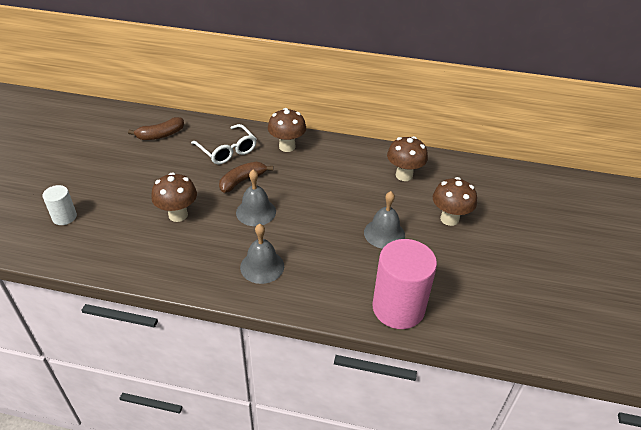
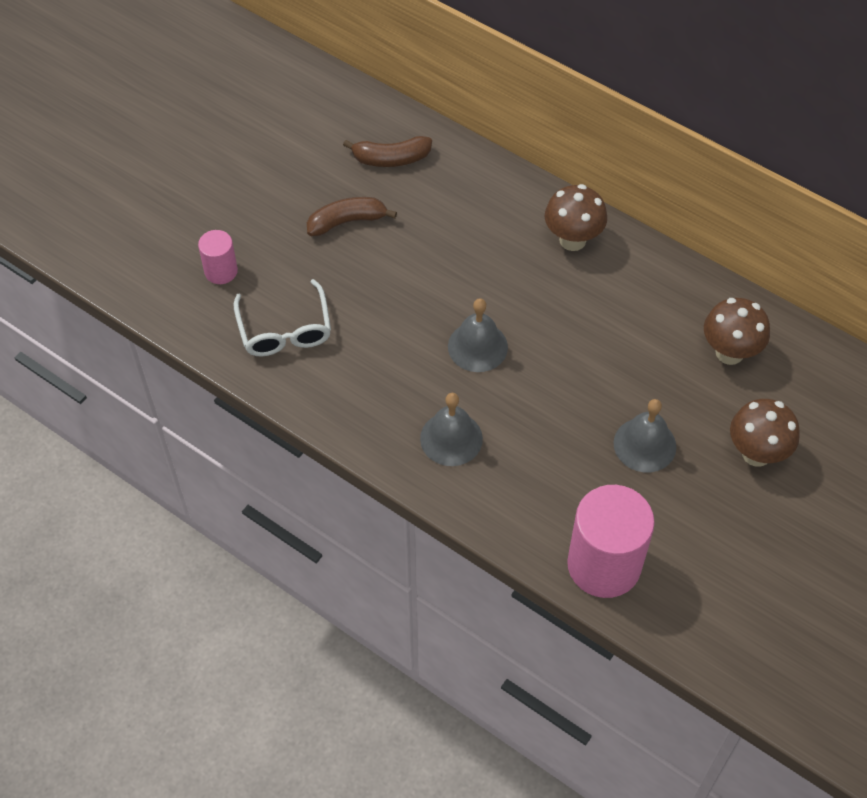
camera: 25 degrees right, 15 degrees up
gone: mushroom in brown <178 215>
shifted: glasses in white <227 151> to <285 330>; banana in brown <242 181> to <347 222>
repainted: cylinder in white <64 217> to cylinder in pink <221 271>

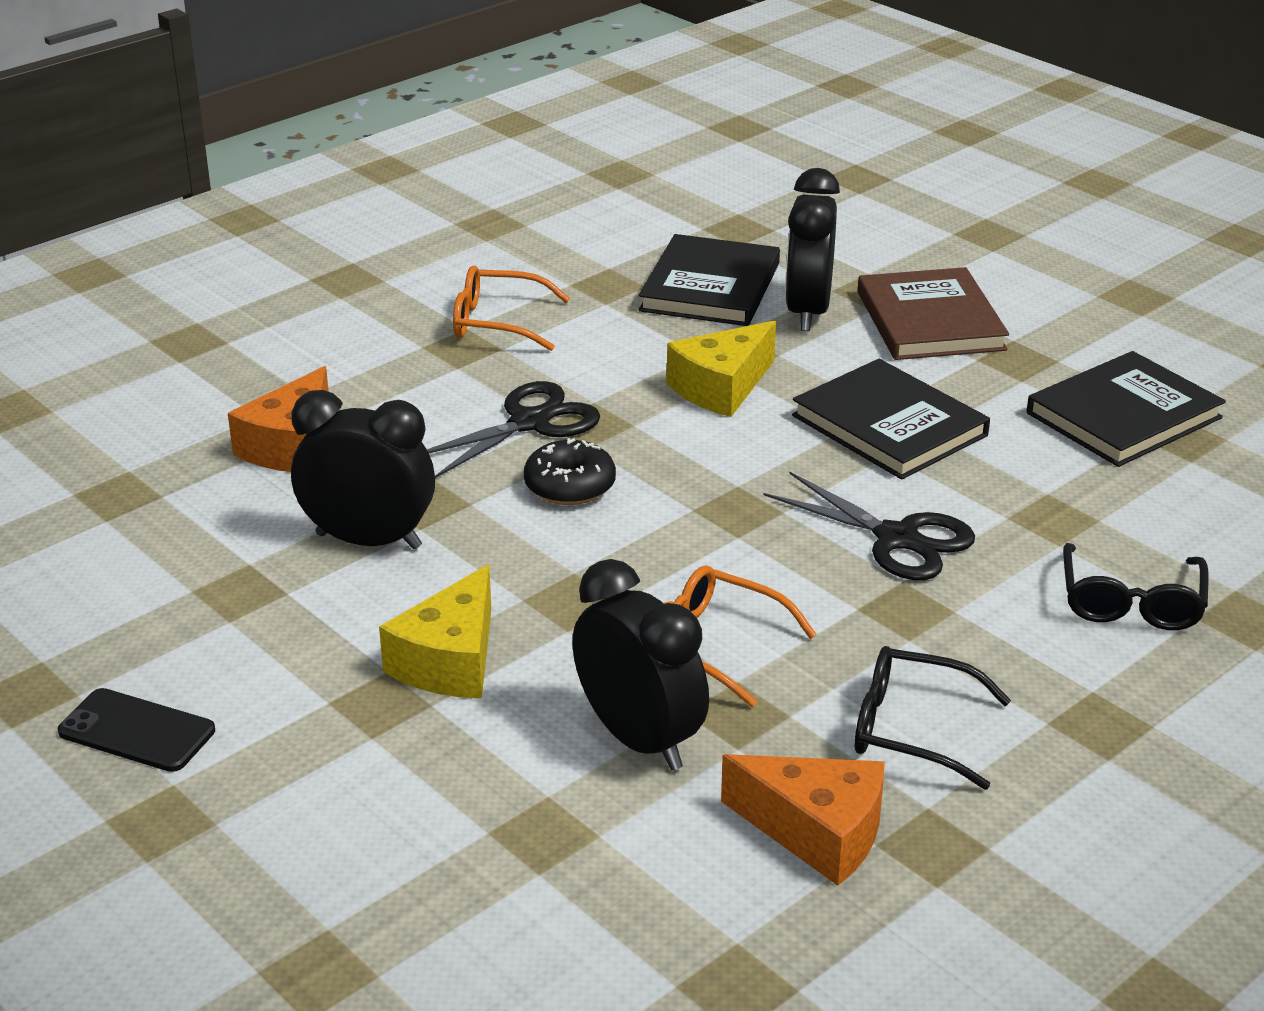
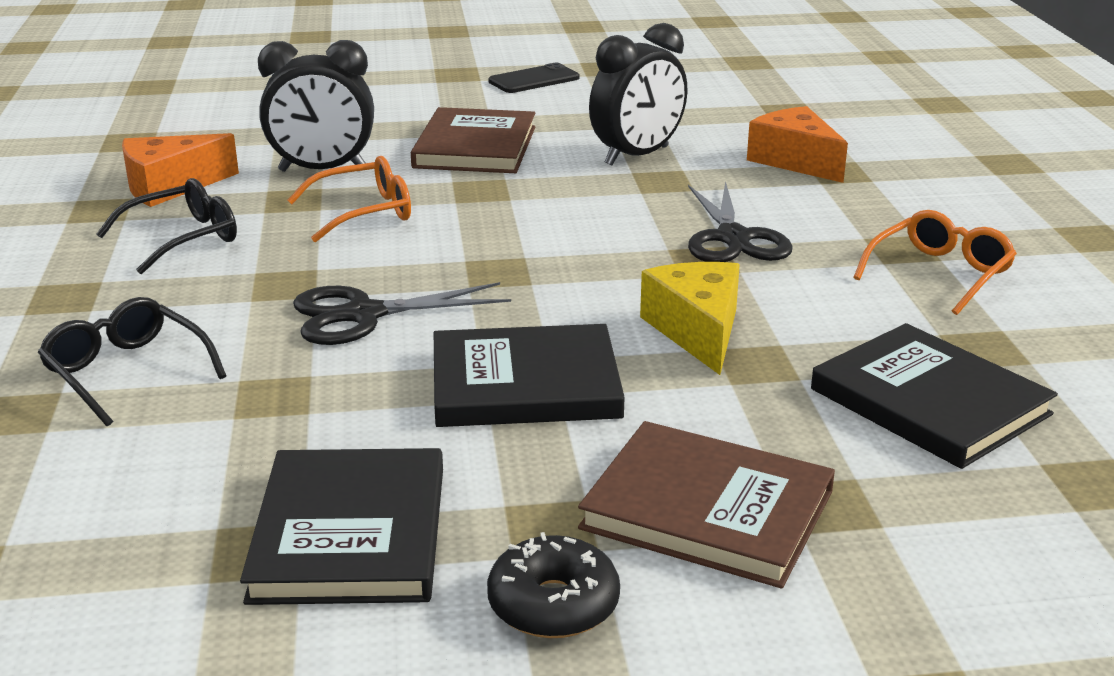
camera: 125 degrees right, 5 degrees down
gone: clock in black <808 312>
shifted: donut in black <570 486> to <553 604>
swapped: cheese in yellow <450 661> to book in brown <475 147>

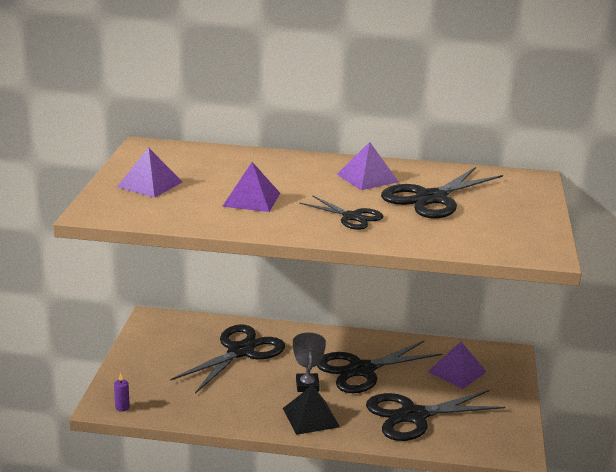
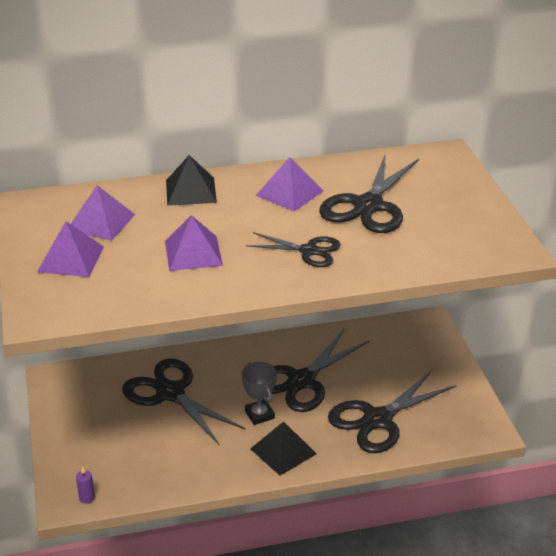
camera: 20 degrees left, 10 degrees up
new: pyramid in black <191 191>
shifted: pyramid in purple <457 371> to <101 222>
rotated: scissors in black <240 351> = <170 393> 60 degrees counterclockwise

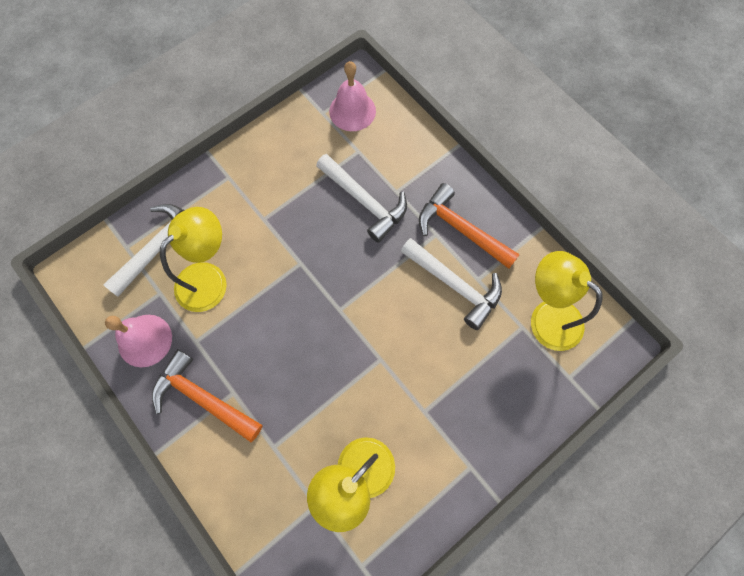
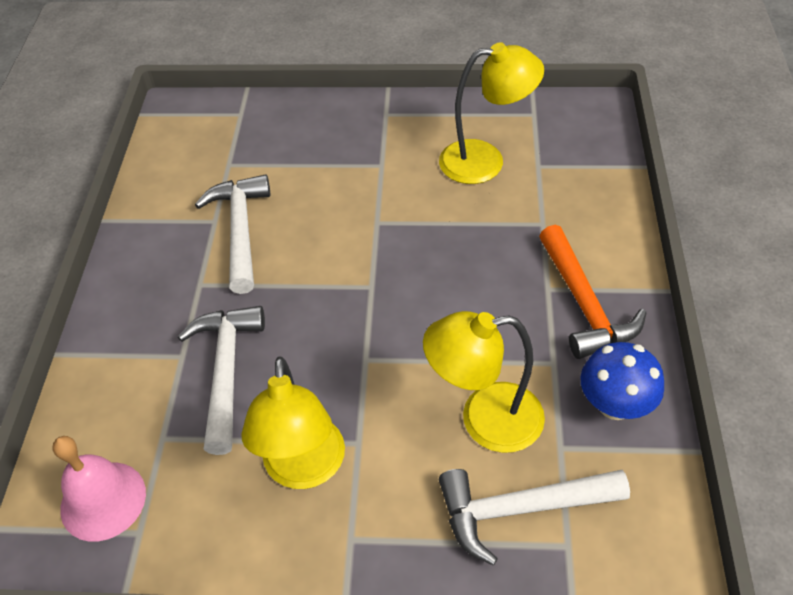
camera: 135 degrees left, 20 degrees down
gone: hammer in orange <461 229>
shifted: lamp in yellow <547 316> to <304 469>
swapped: bell in pink <145 340> to mushroom in blue <615 405>

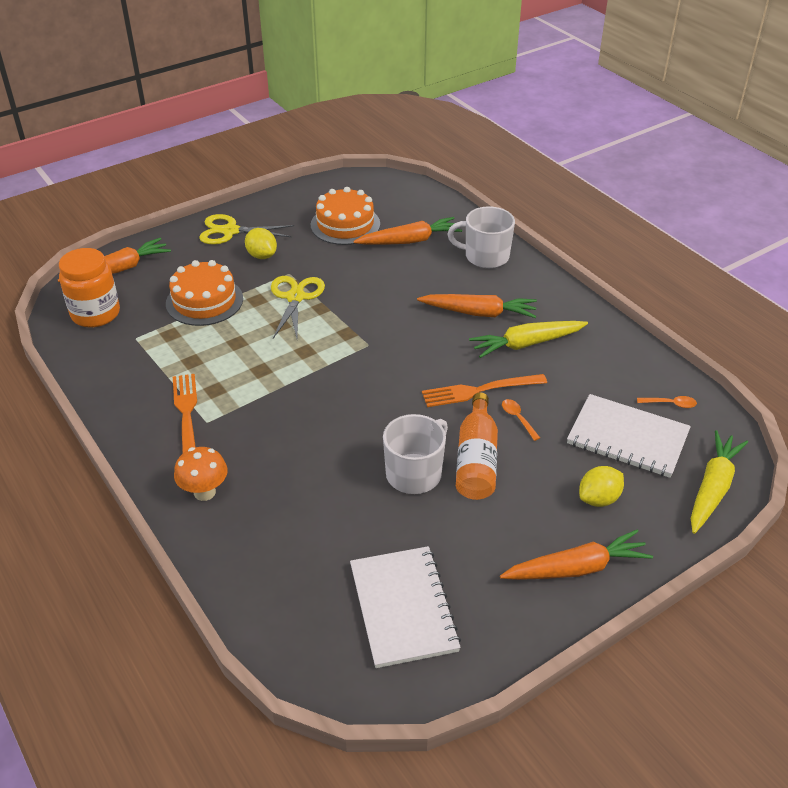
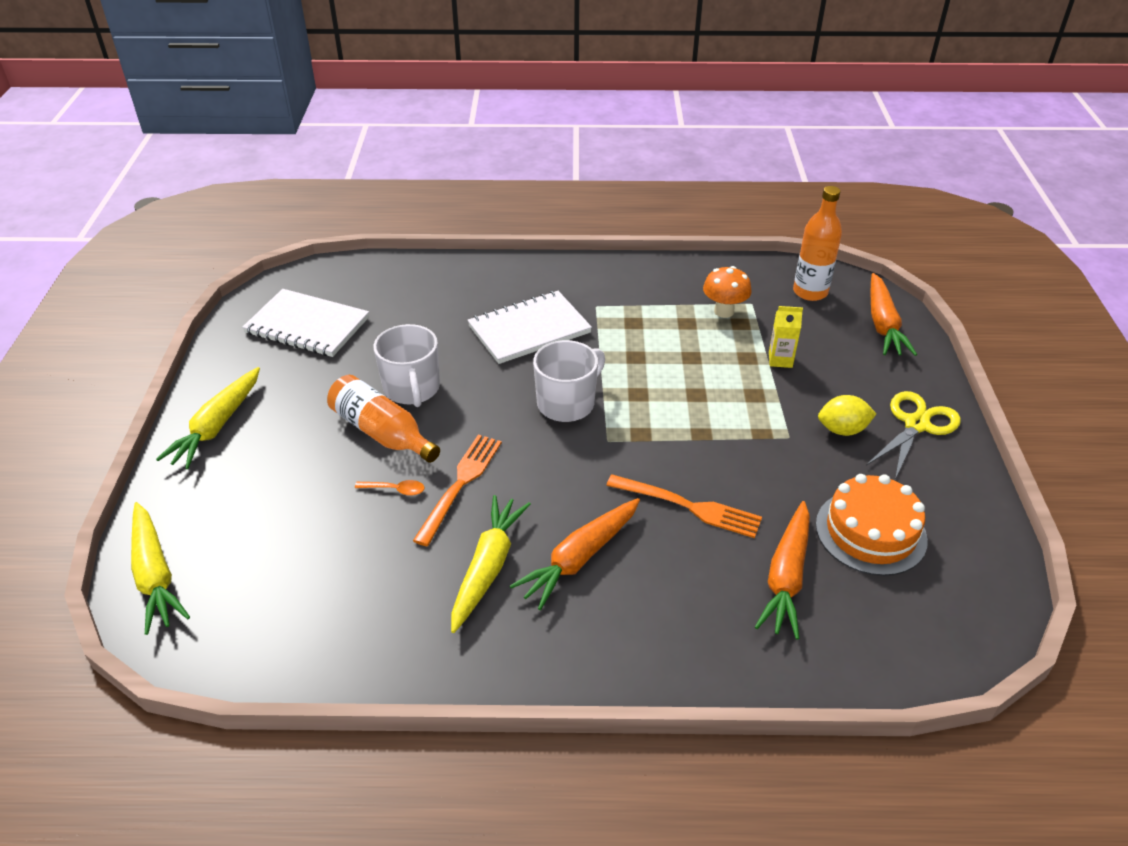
camera: 125 degrees right, 0 degrees up
gone: scissors in yellow <295 297>; spoon in orange <670 404>; lemon in yellow <599 499>
shifted: mug in white <485 256> to <567 403>; fork in orange <186 415> to <688 506>; notebook in white <627 438> to <529 329>; mushroom in orange <204 492> to <724 311>
swapped: jar in orange <95 314> to bottle in orange <810 292>; cake in orange <204 301> to carton in yellow <780 360>
repainted: carrot in orange <576 568> to carrot in yellow <217 426>

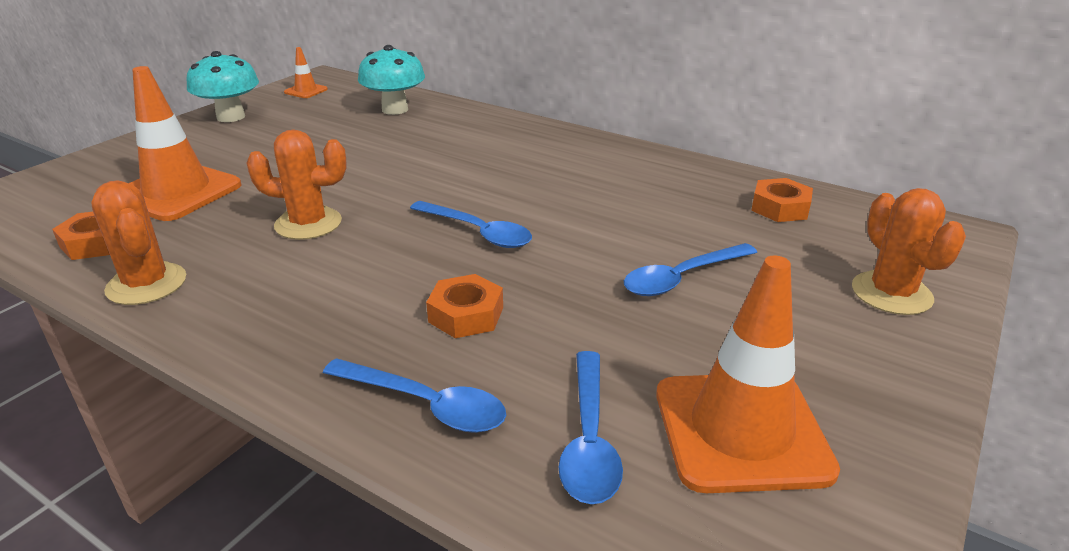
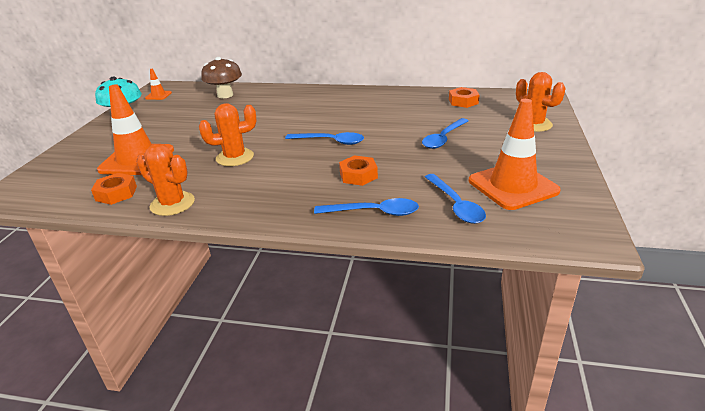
camera: 20 degrees left, 0 degrees up
repainted: mushroom in turquoise <395 109> to mushroom in brown <225 95>

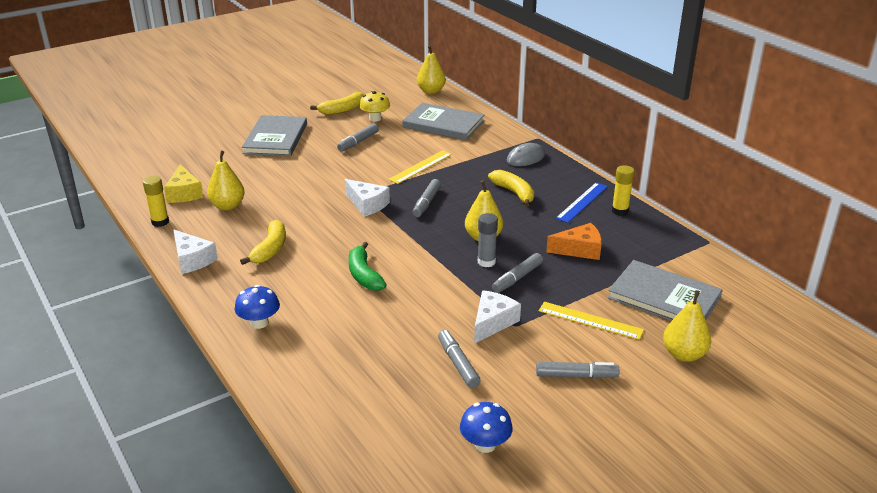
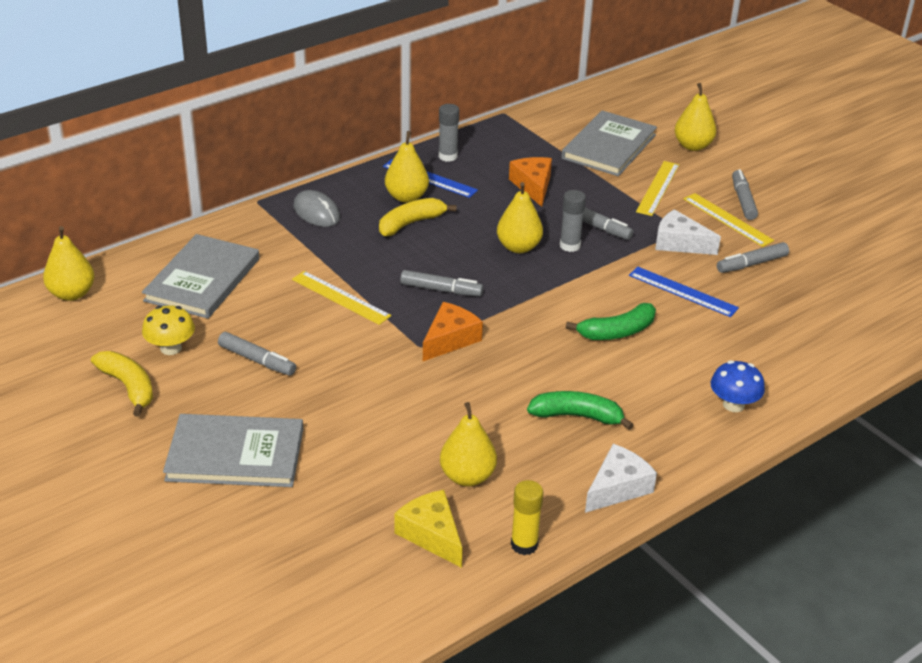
camera: 95 degrees left, 5 degrees up
gone: mushroom in blue <485 444>
new: pear in yellow <406 197>; ruler in yellow <727 219>; ruler in blue <683 291>
repainted: glue stick in yellow <620 211> to glue stick in grey <448 156>; cheese in white <367 204> to cheese in orange <450 339>; banana in yellow <270 249> to banana in green <577 416>
rotated: cheese in yellow <184 193> = <431 535> 105 degrees counterclockwise

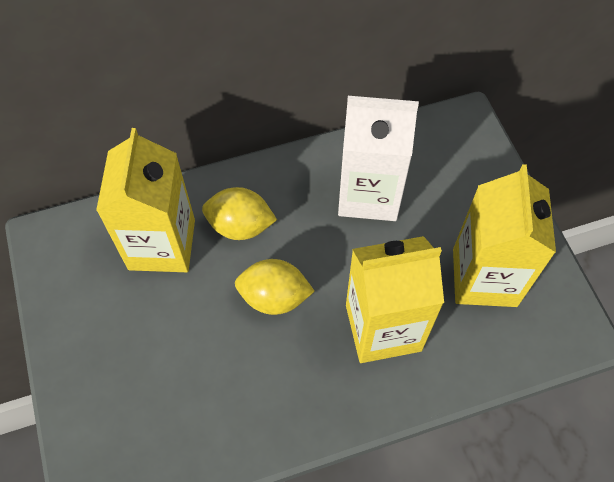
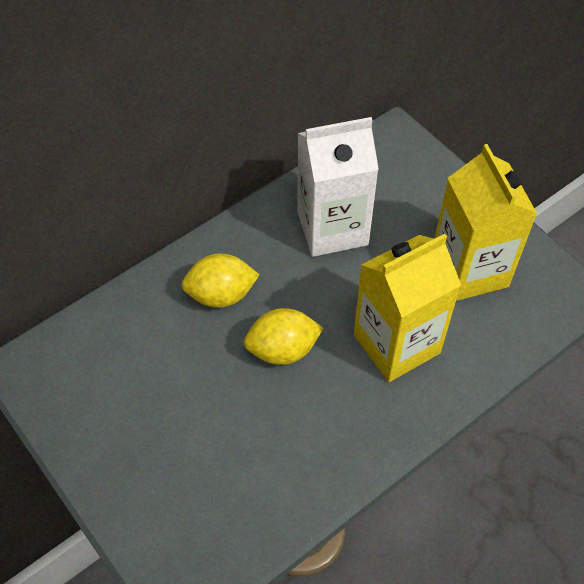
camera: 20 degrees left, 5 degrees down
gone: carton in yellow <162 244>

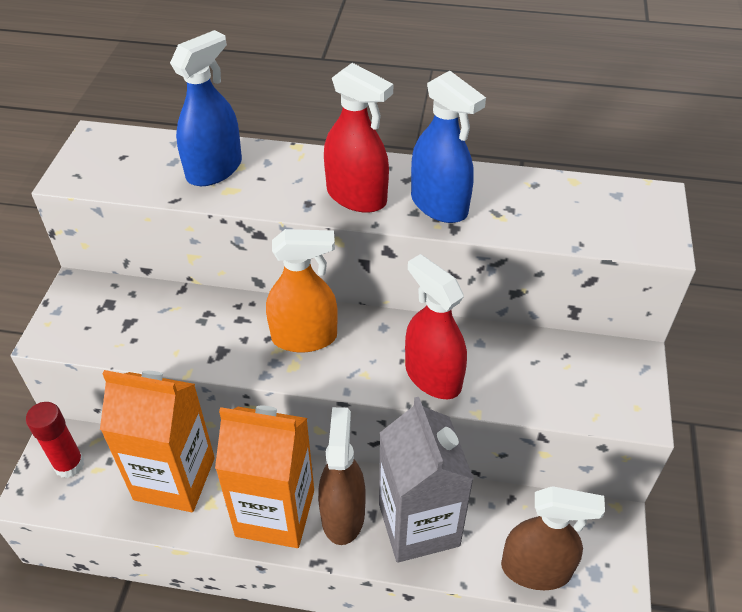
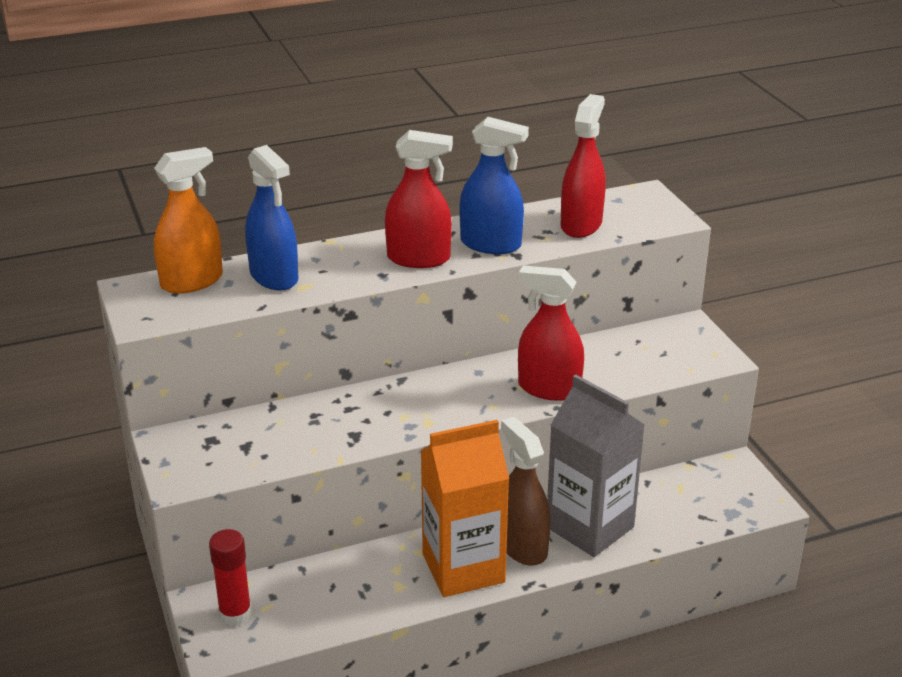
camera: 30 degrees left, 15 degrees down
gone: carton in orange <174 478>; spray bottle in brown <536 569>
new: spray bottle in red <581 224>
shifted: spray bottle in orange <304 337> to <192 281>
rotated: spray bottle in blue <214 169> = <274 277> 135 degrees clockwise

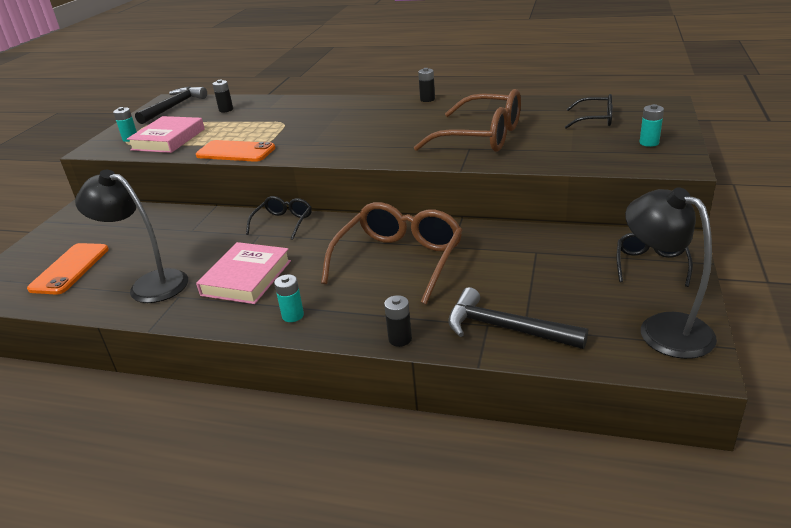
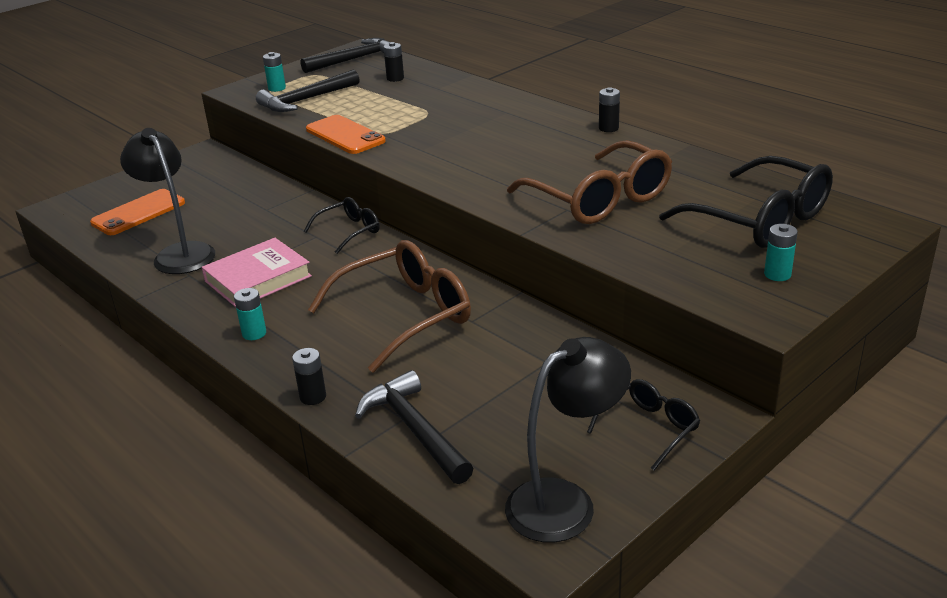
camera: 30 degrees right, 0 degrees up
swapped: book in pink <168 139> to hammer in black <306 100>
rotated: lamp in black <663 328> = <565 501> 60 degrees clockwise
scaled: glasses in black <595 120> = <760 220> x1.87

